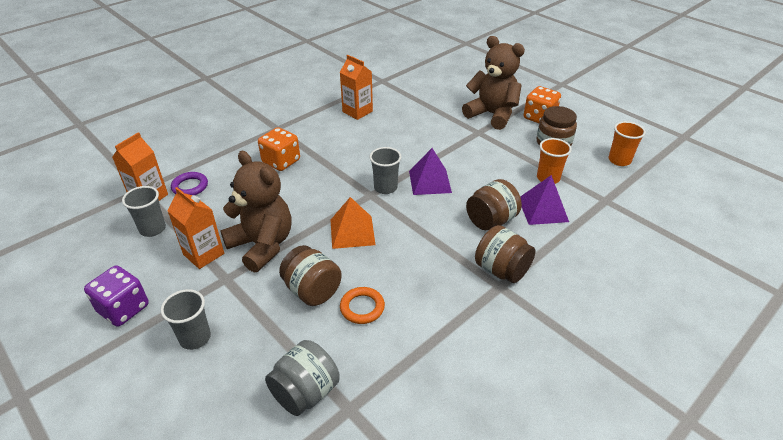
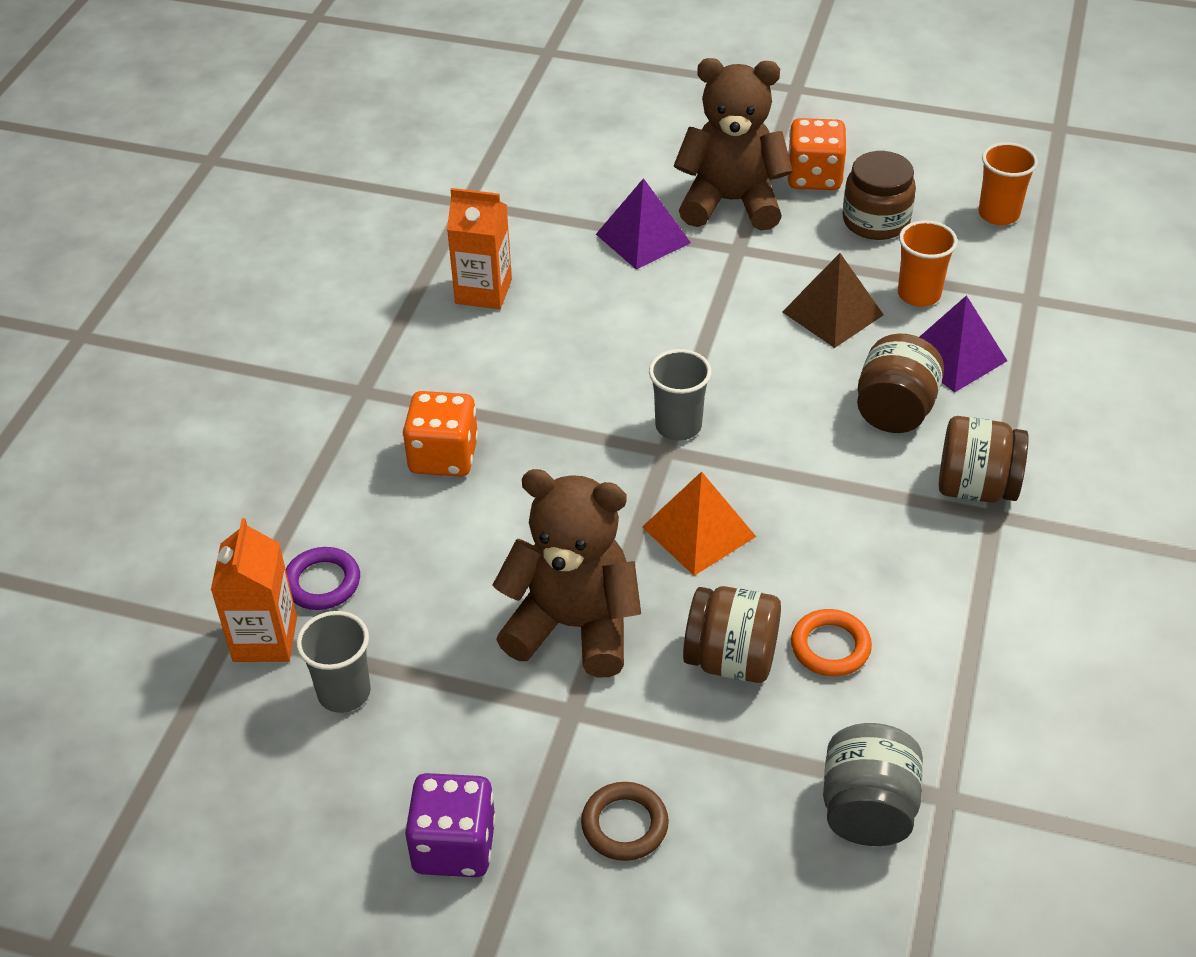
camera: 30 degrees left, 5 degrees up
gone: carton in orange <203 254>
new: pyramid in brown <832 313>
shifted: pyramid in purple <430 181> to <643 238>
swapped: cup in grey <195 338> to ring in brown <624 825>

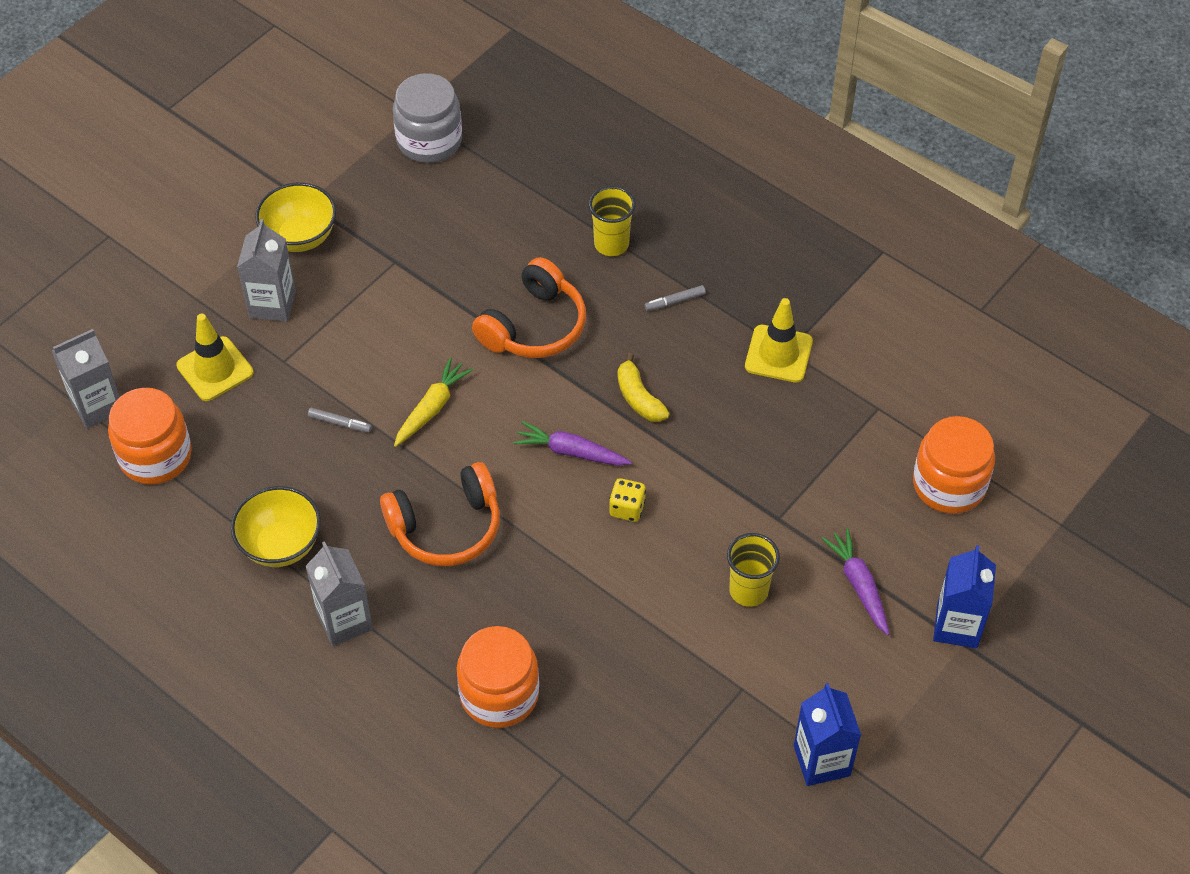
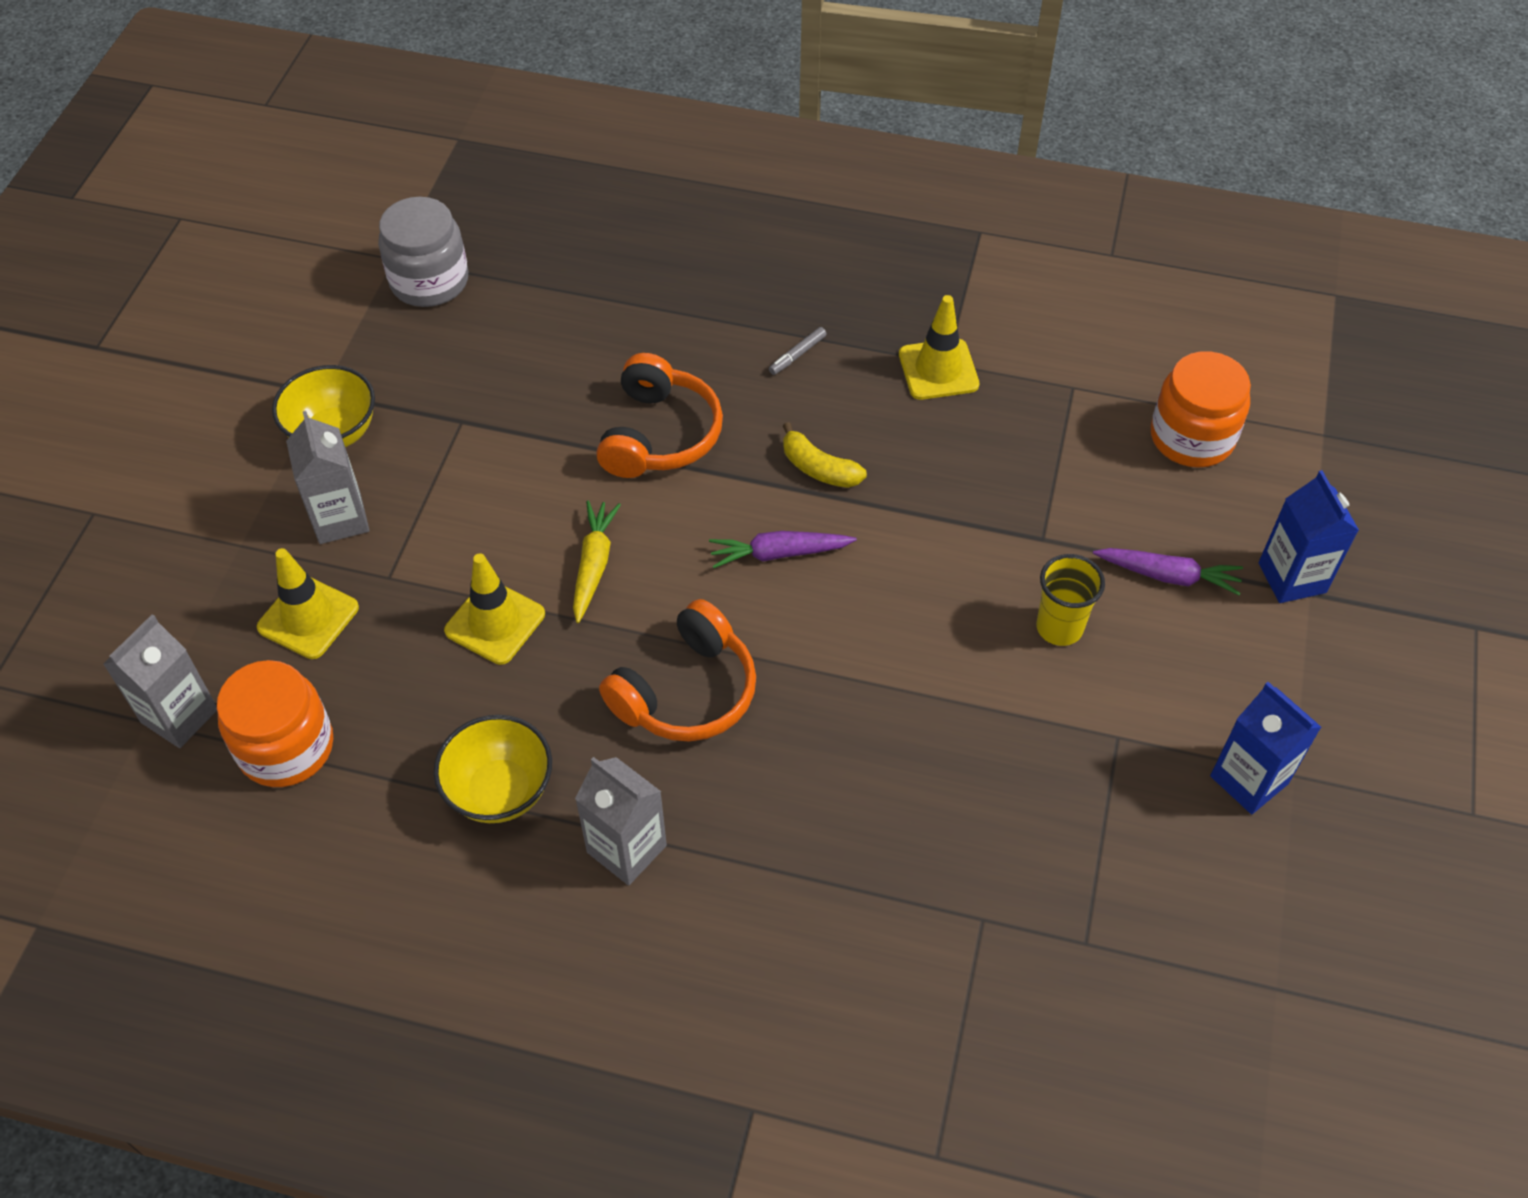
camera: 25 degrees left, 0 degrees up
gone: cup in yellow <611 244>; dice in yellow <627 508>; jar in orange <499 694>
swapped: marker in grey <340 423> to traffic cone in yellow <495 622>
rotated: carrot in purple <859 585> = <1168 575> 150 degrees clockwise

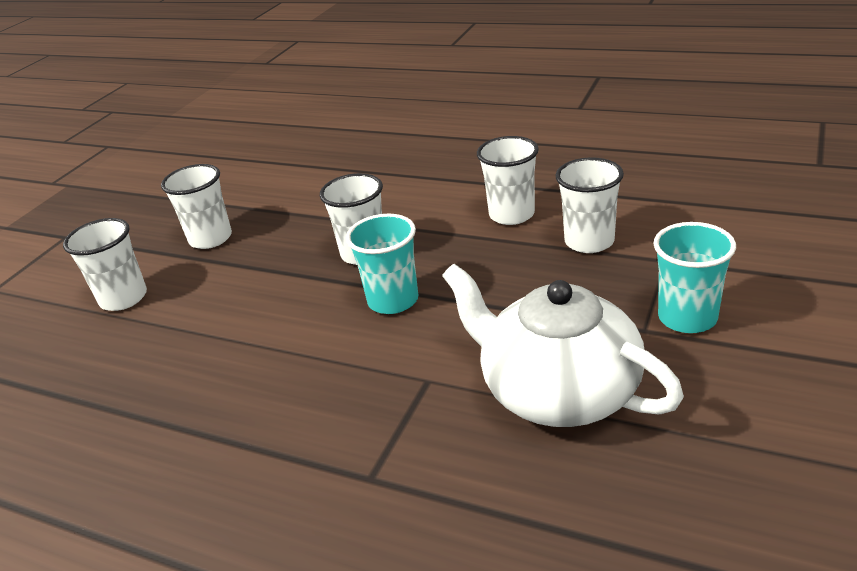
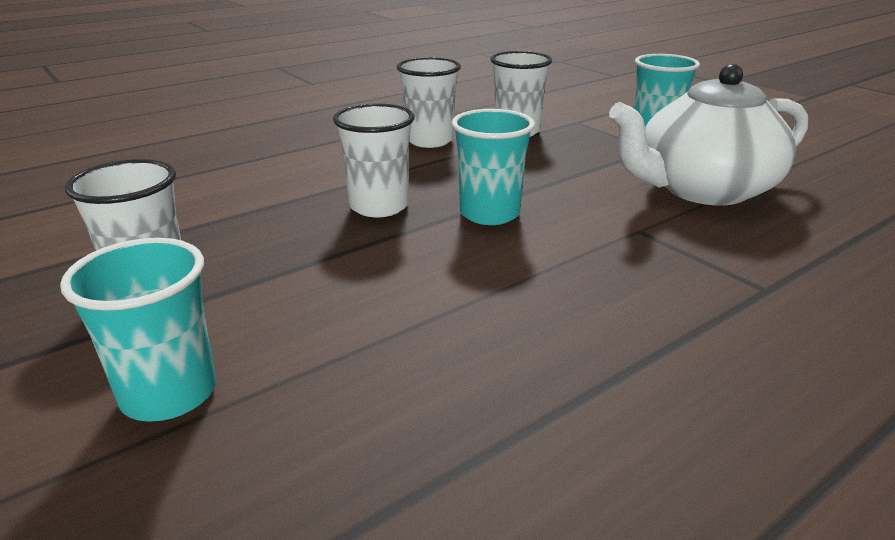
camera: 65 degrees left, 5 degrees down
repainted: cup in white <123 298> to cup in turquoise <169 394>

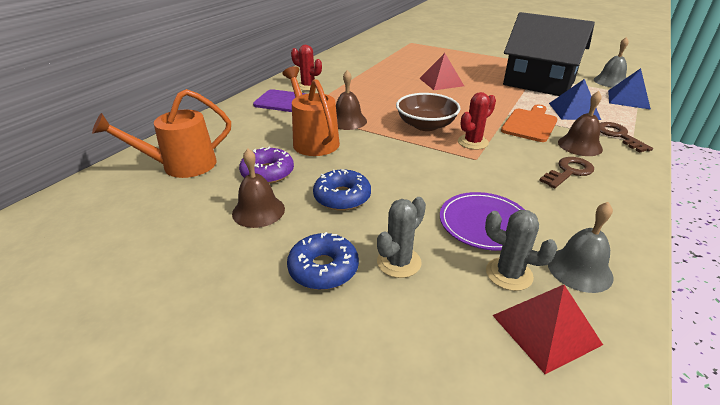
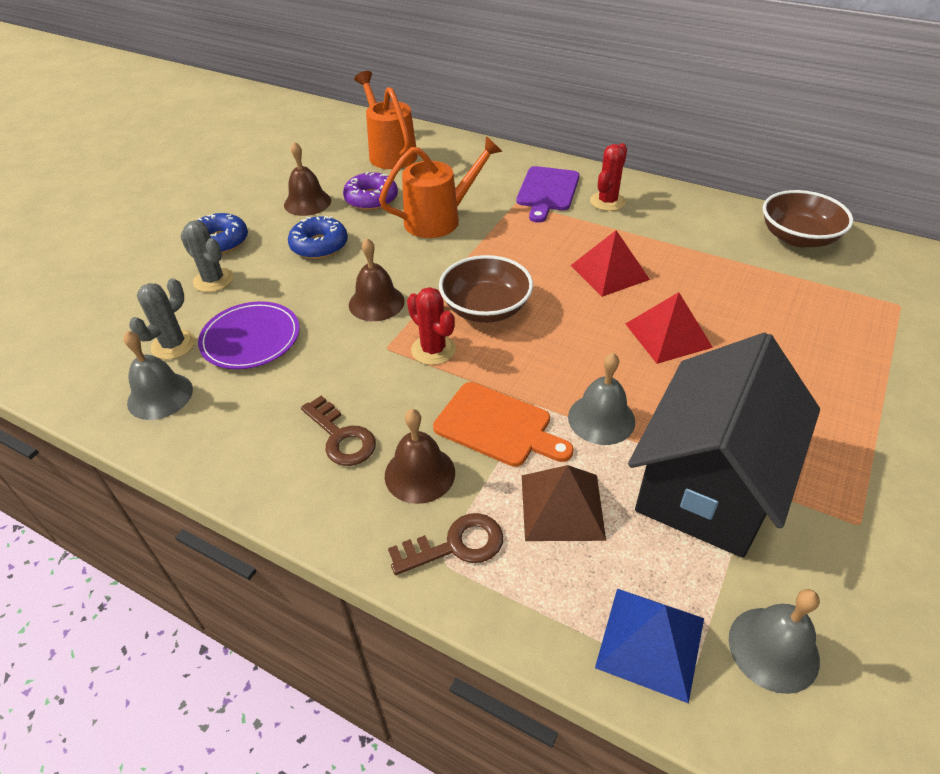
camera: 90 degrees right, 10 degrees up
new: bowl in brown <798 237>; bell in grey <601 419>
shifted: bell in brown <348 121> to <376 302>; pyramid in red <546 329> to <609 272>
repainted: pyramid in blue <574 111> to pyramid in brown <562 507>

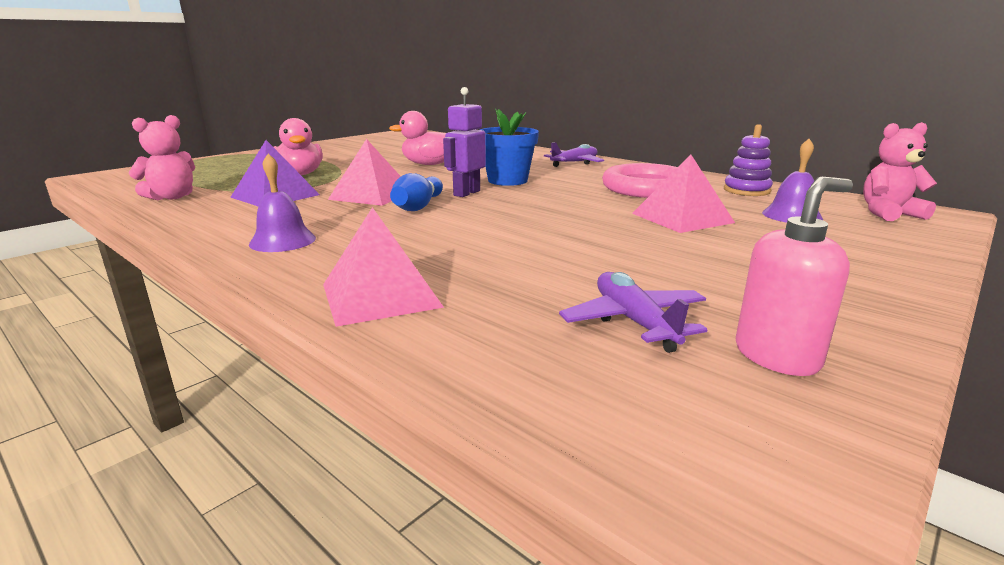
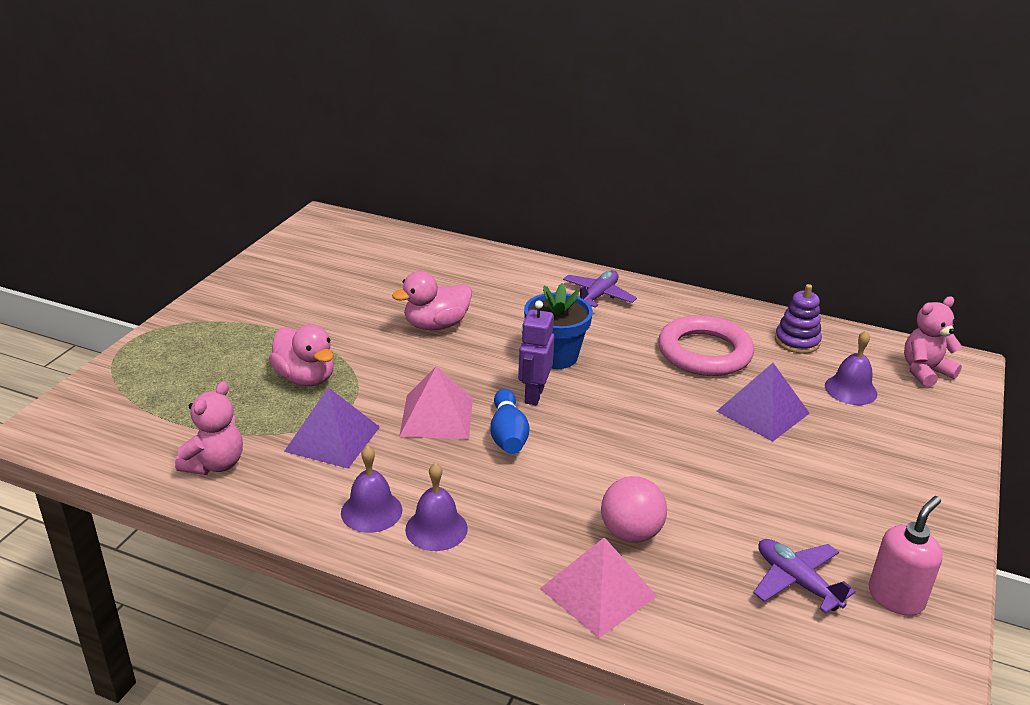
camera: 20 degrees left, 10 degrees up
new: bell in purple <371 511>; ball in pink <631 533>
repainted: pyramid in pink <682 218> to pyramid in purple <762 412>

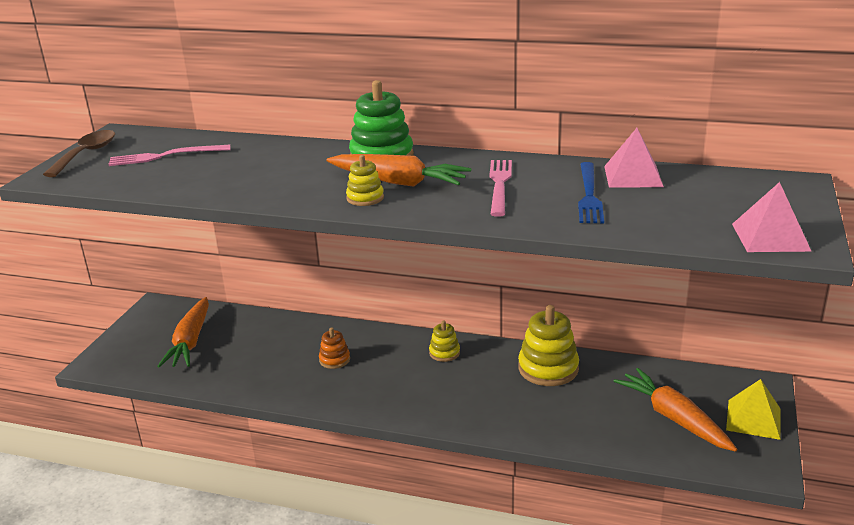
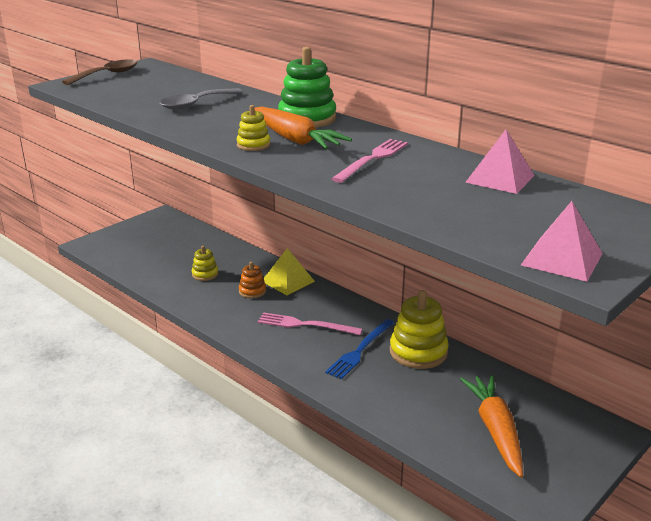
camera: 25 degrees right, 0 degrees up
gone: carrot in orange <190 341>
new: spoon in grey <196 104>
shifted: fork in pink <165 156> to <305 325>; fork in blue <589 195> to <360 350>; stacking toy in yellow <444 353> to <205 274>; pyramid in yellow <753 419> to <288 281>

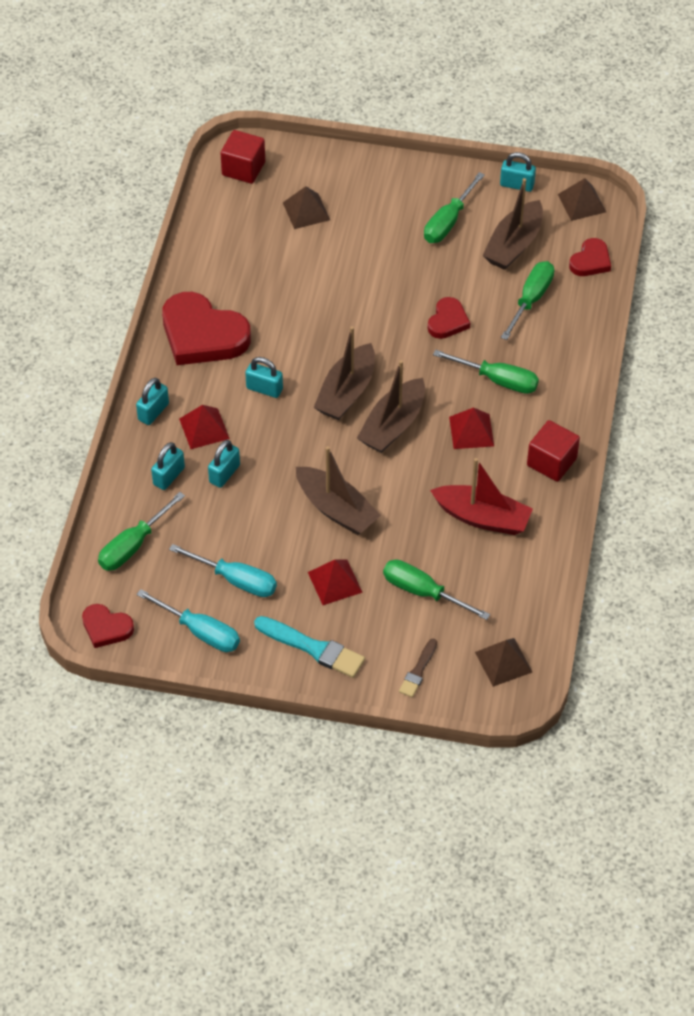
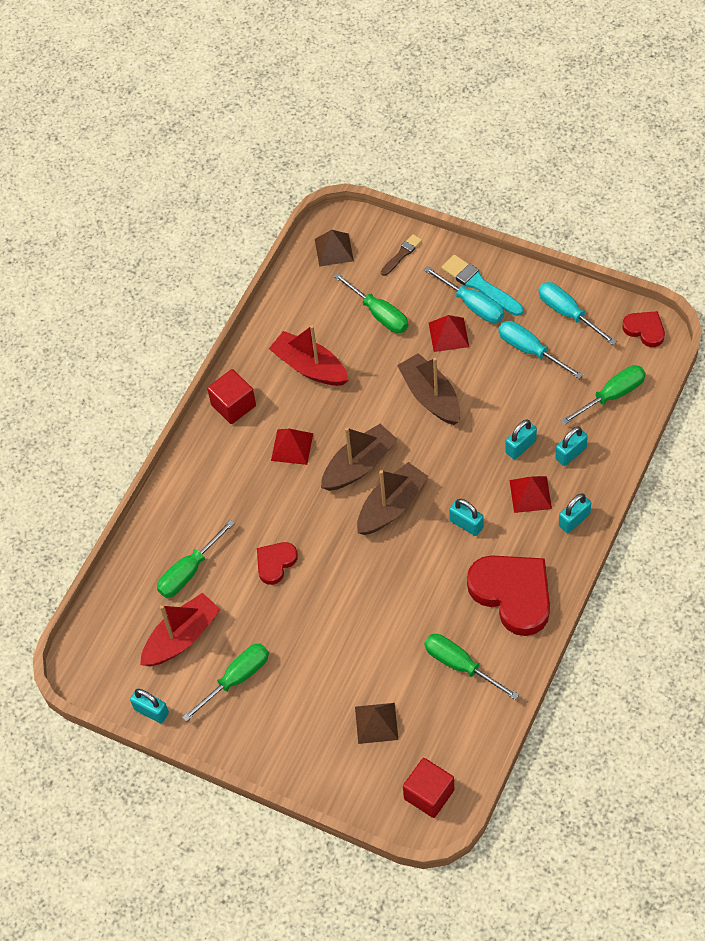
camera: 160 degrees left, 5 degrees up
gone: pyramid in brown <582 203>; heart in red <590 261>
new: screwdriver in turquoise <472 305>
shifted: screwdriver in green <497 380> to <460 665>
repainted: boat in brown <514 245> to boat in red <182 637>

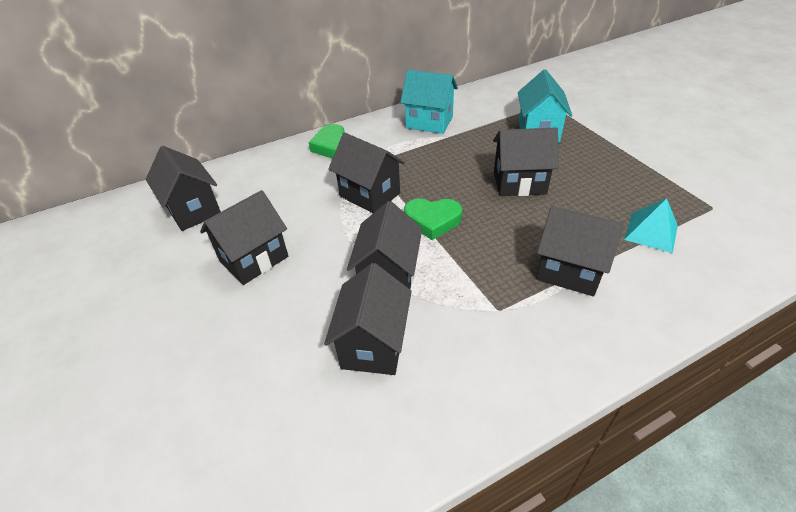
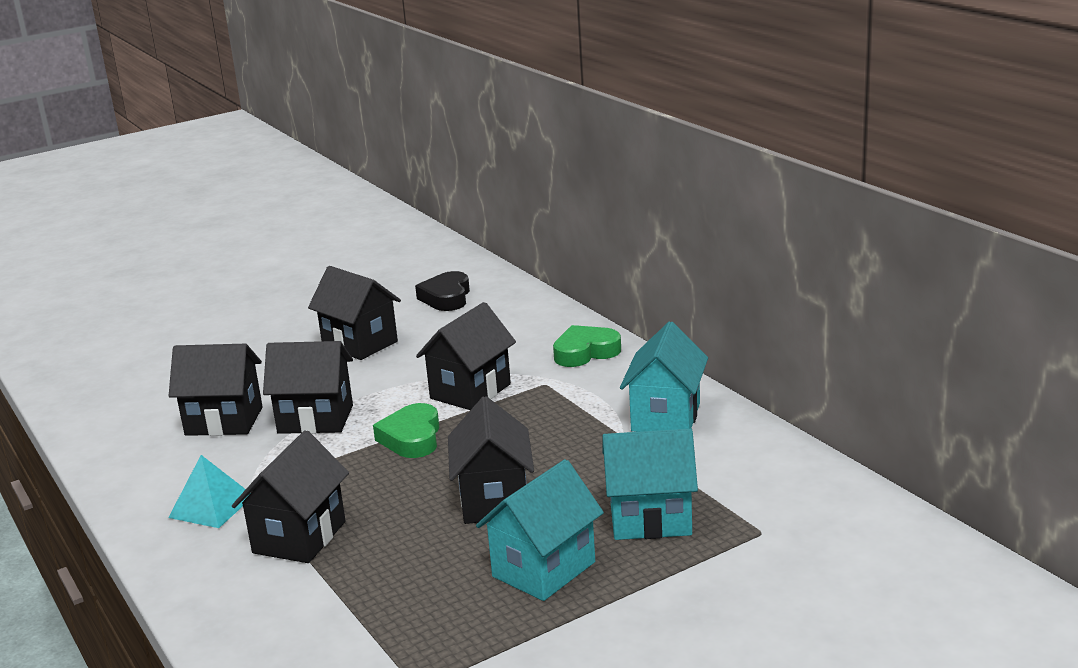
camera: 85 degrees right, 20 degrees down
new: house in turquoise <544 569>
shifted: pyramid in turquoise <651 232> to <211 506>
swapped: house in black <193 210> to heart in black <446 297>

